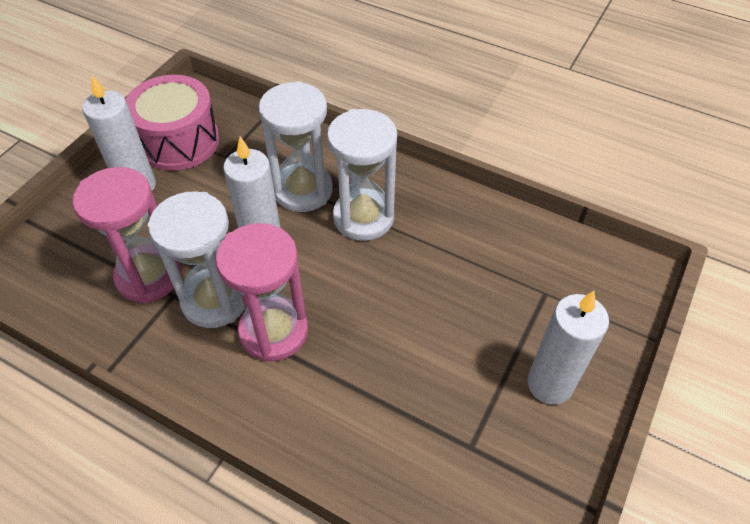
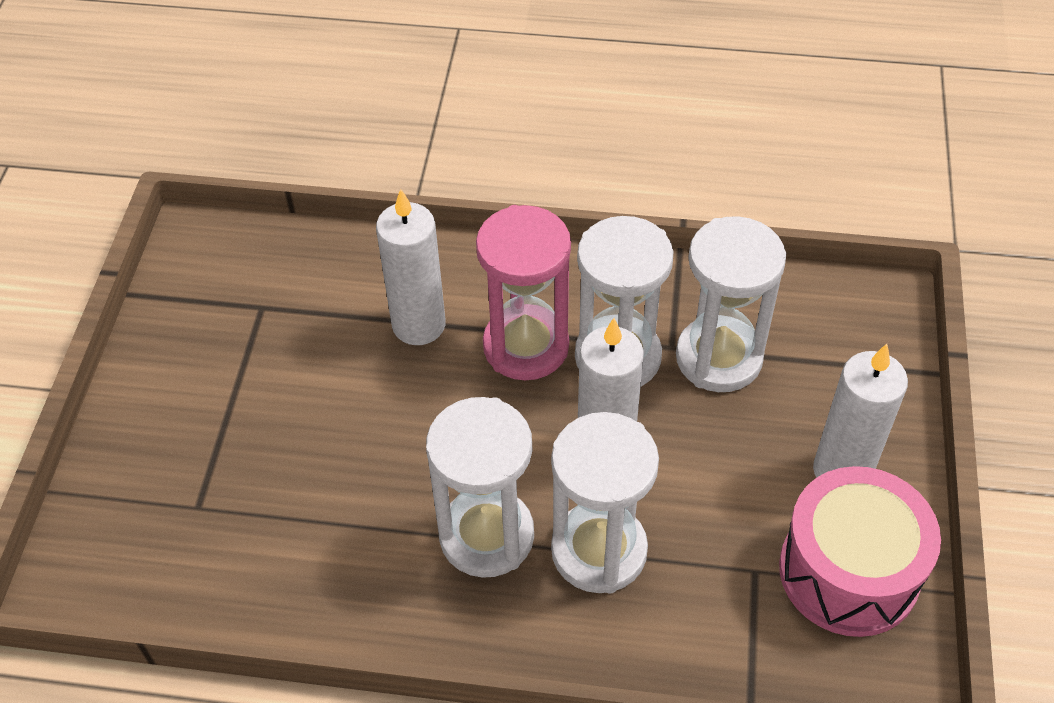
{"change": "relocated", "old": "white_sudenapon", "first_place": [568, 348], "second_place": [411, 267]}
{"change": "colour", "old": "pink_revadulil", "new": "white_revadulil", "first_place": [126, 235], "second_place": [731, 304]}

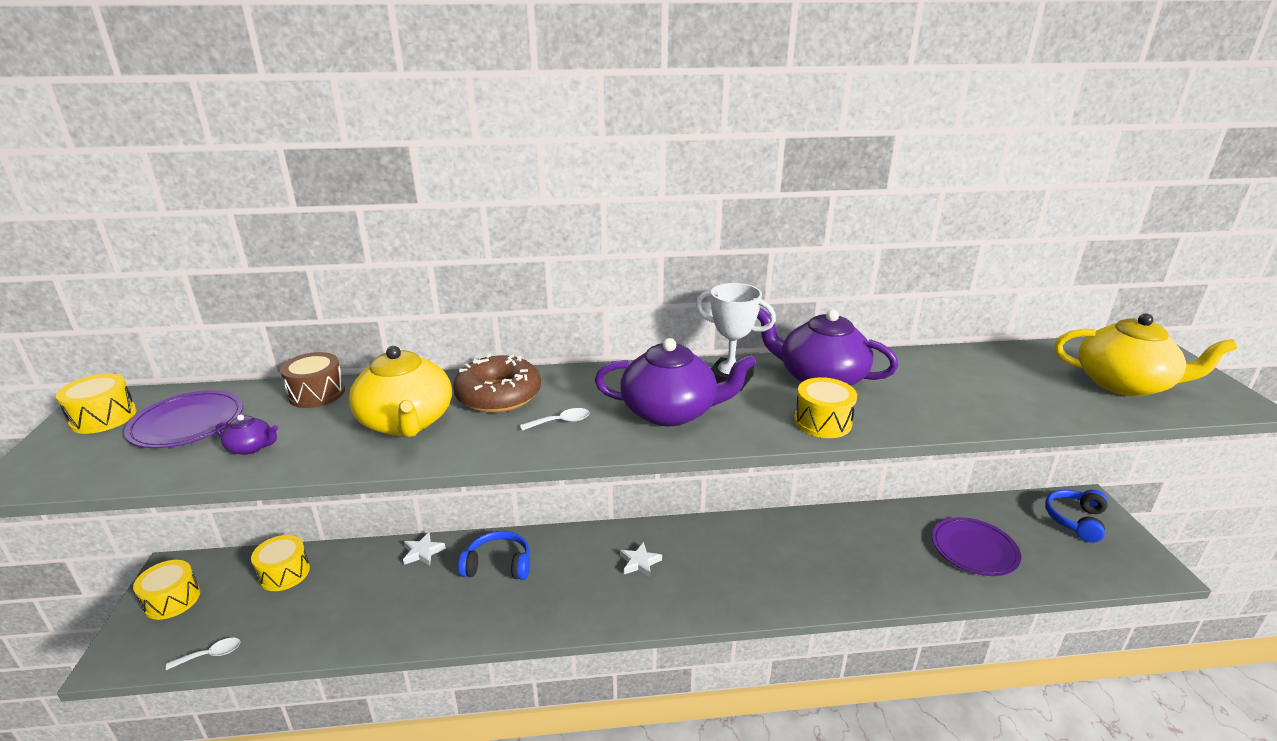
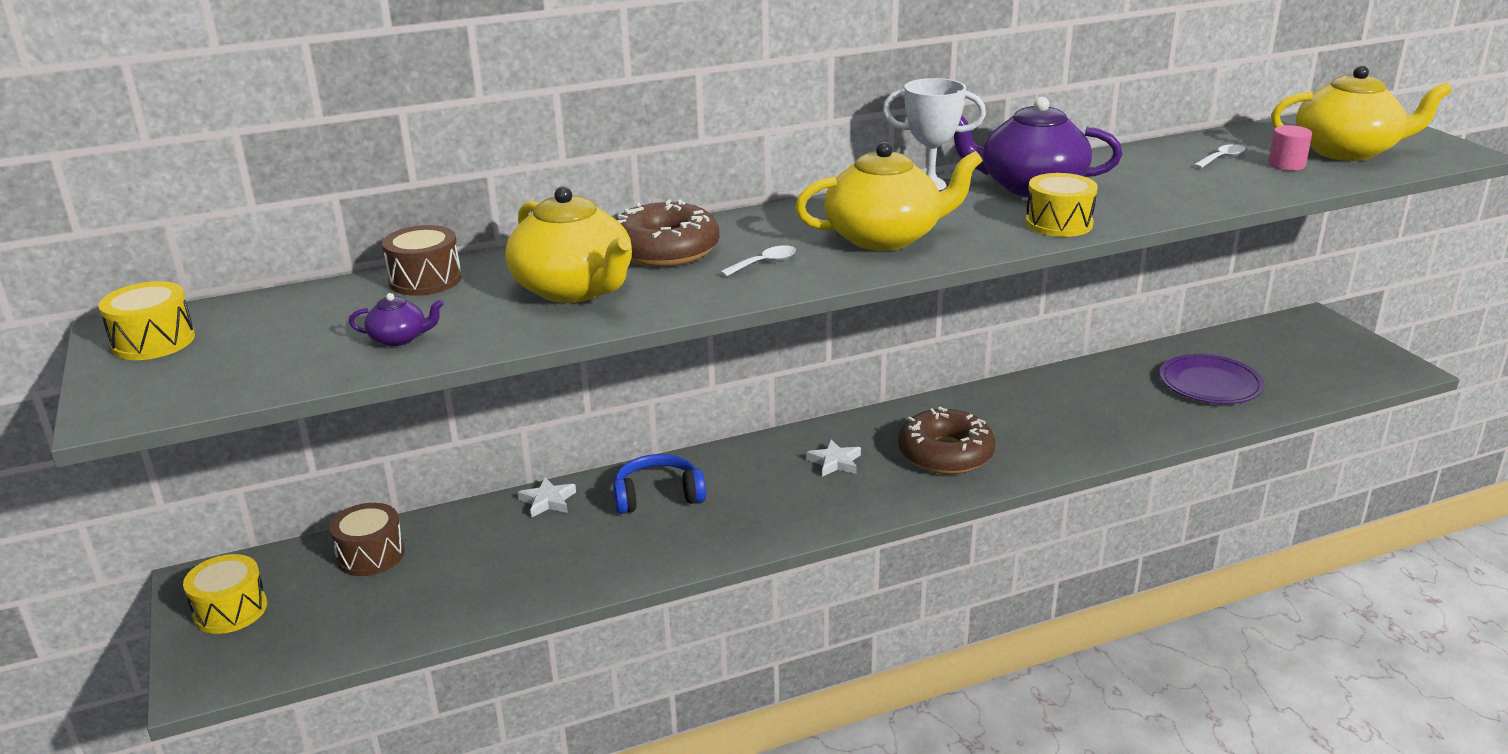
{"change": "colour", "old": "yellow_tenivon", "new": "brown_tenivon", "first_place": [280, 563], "second_place": [367, 539]}
{"change": "colour", "old": "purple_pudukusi", "new": "yellow_pudukusi", "first_place": [675, 382], "second_place": [889, 196]}
{"change": "appeared", "new": "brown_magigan", "second_place": [946, 440]}
{"change": "relocated", "old": "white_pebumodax", "first_place": [203, 654], "second_place": [1219, 156]}
{"change": "appeared", "new": "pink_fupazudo", "second_place": [1290, 148]}
{"change": "missing", "old": "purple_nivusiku", "first_place": [183, 419]}
{"change": "missing", "old": "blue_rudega", "first_place": [1076, 516]}

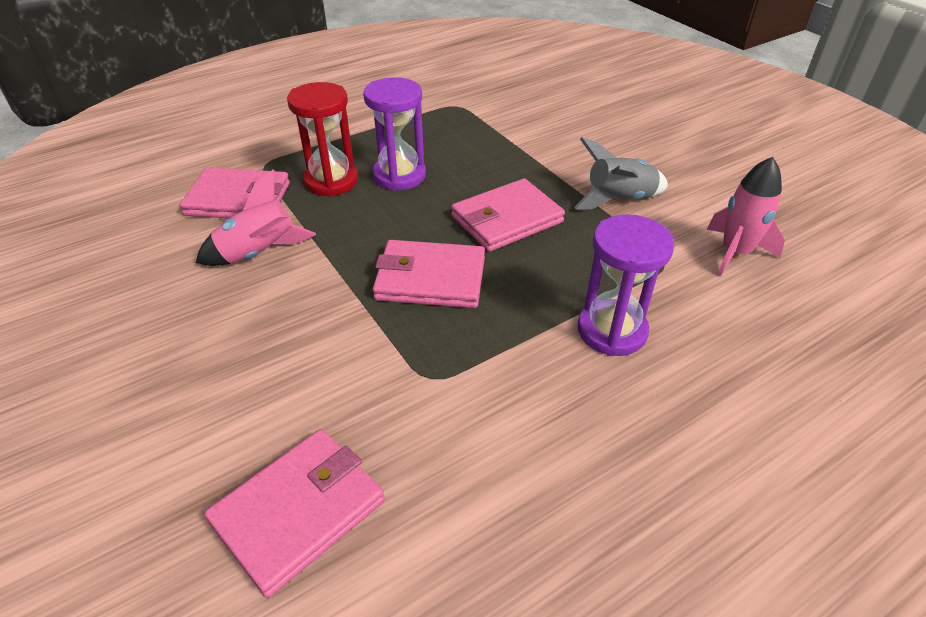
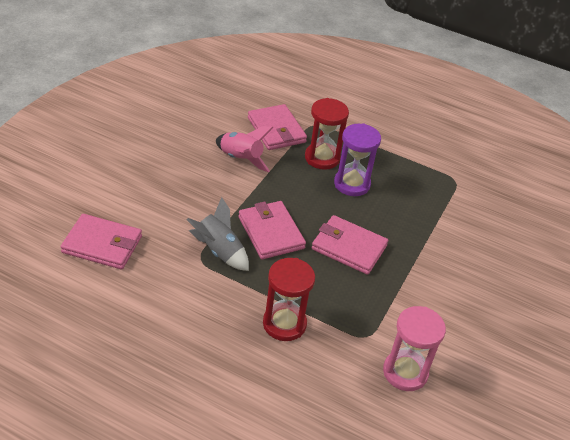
{"change": "relocated", "old": "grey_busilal", "first_place": [621, 173], "second_place": [218, 234]}
{"change": "colour", "old": "purple_revadulil", "new": "red_revadulil", "first_place": [626, 285], "second_place": [289, 299]}
{"change": "exchanged", "old": "pink_busilal", "new": "pink_revadulil", "first_place": [746, 217], "second_place": [414, 348]}

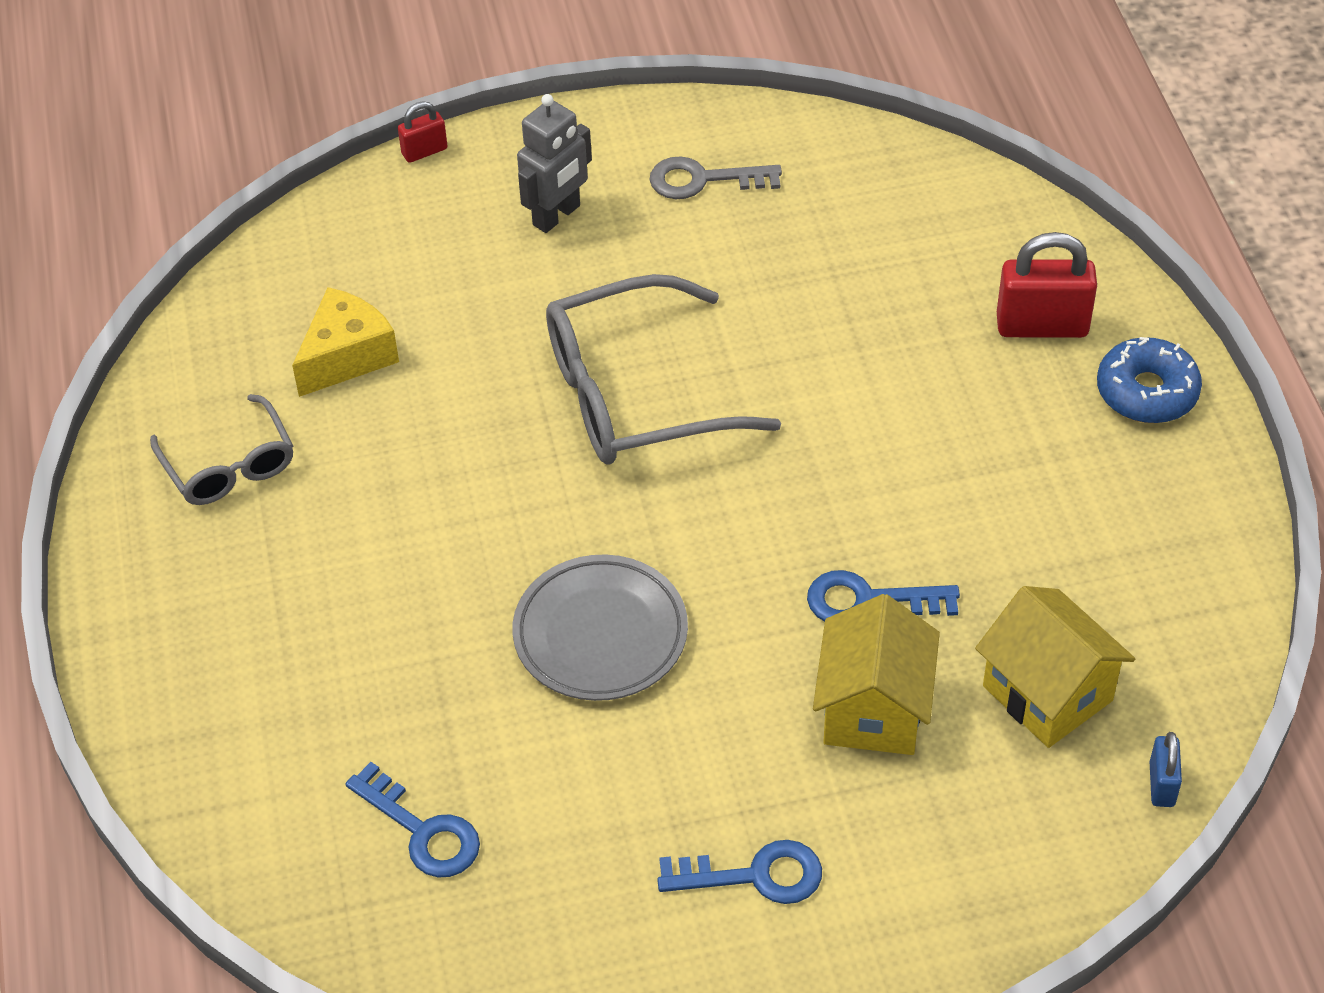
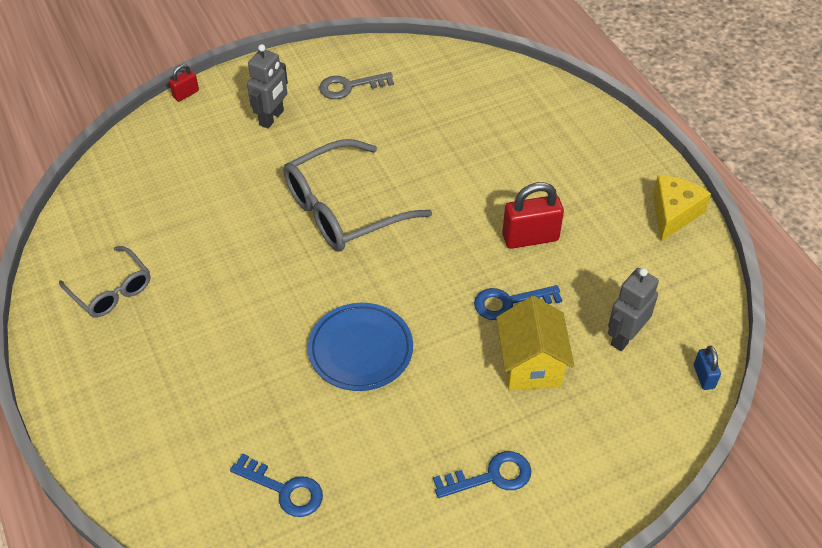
{"change": "colour", "old": "grey_nivusiku", "new": "blue_nivusiku", "first_place": [600, 627], "second_place": [360, 347]}
{"change": "relocated", "old": "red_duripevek", "first_place": [1047, 285], "second_place": [533, 215]}
{"change": "exchanged", "old": "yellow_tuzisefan", "new": "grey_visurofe", "first_place": [1055, 667], "second_place": [633, 309]}
{"change": "relocated", "old": "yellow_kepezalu", "first_place": [345, 342], "second_place": [682, 208]}
{"change": "missing", "old": "blue_magigan", "first_place": [1149, 380]}

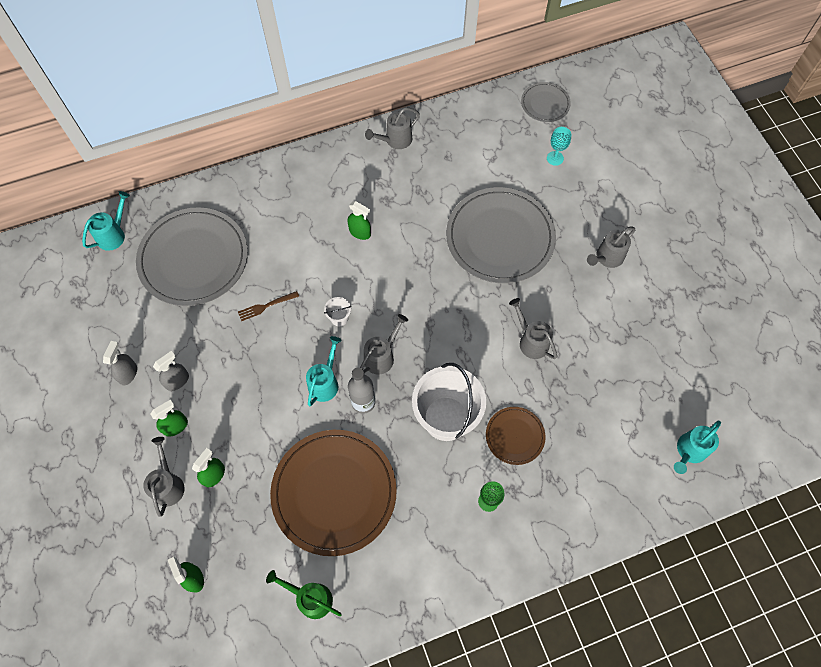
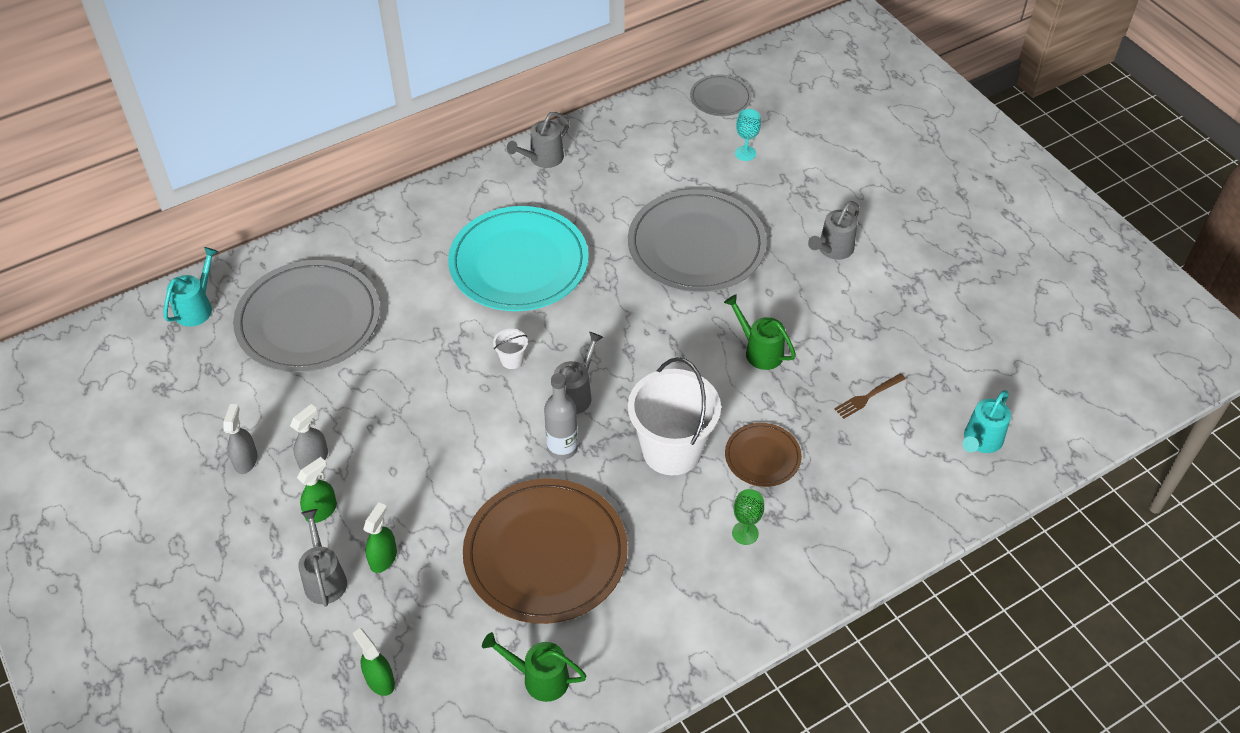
{"change": "exchanged", "old": "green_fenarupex", "new": "turquoise_nivusiku", "first_place": [359, 220], "second_place": [518, 258]}
{"change": "colour", "old": "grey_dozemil", "new": "green_dozemil", "first_place": [533, 328], "second_place": [760, 332]}
{"change": "relocated", "old": "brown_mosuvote", "first_place": [268, 306], "second_place": [870, 396]}
{"change": "missing", "old": "turquoise_dozemil", "first_place": [324, 371]}

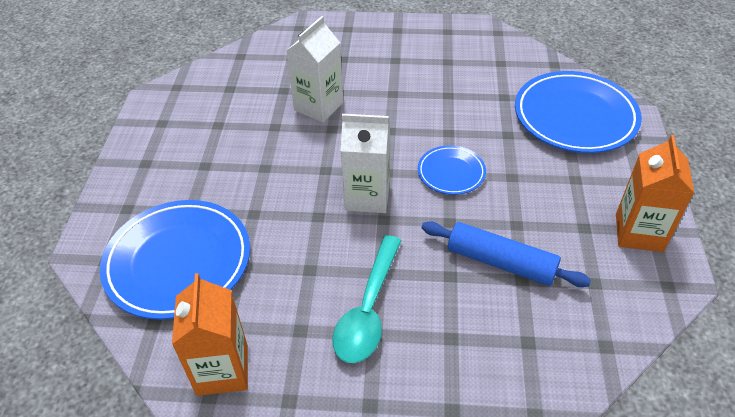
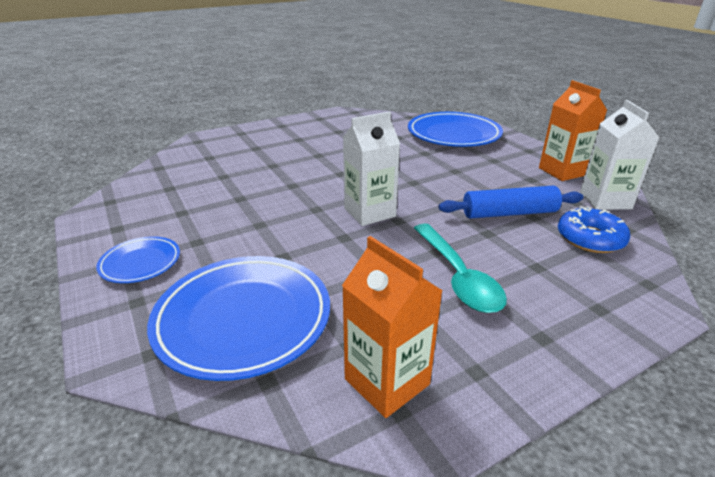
{"change": "relocated", "old": "blue_nivusiku", "first_place": [452, 170], "second_place": [138, 259]}
{"change": "appeared", "new": "blue_magigan", "second_place": [594, 229]}
{"change": "relocated", "old": "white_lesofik", "first_place": [314, 69], "second_place": [620, 155]}

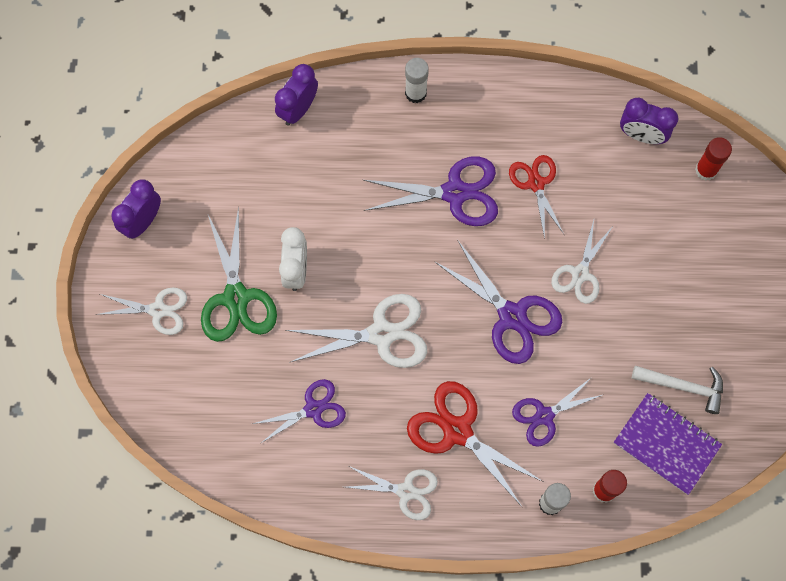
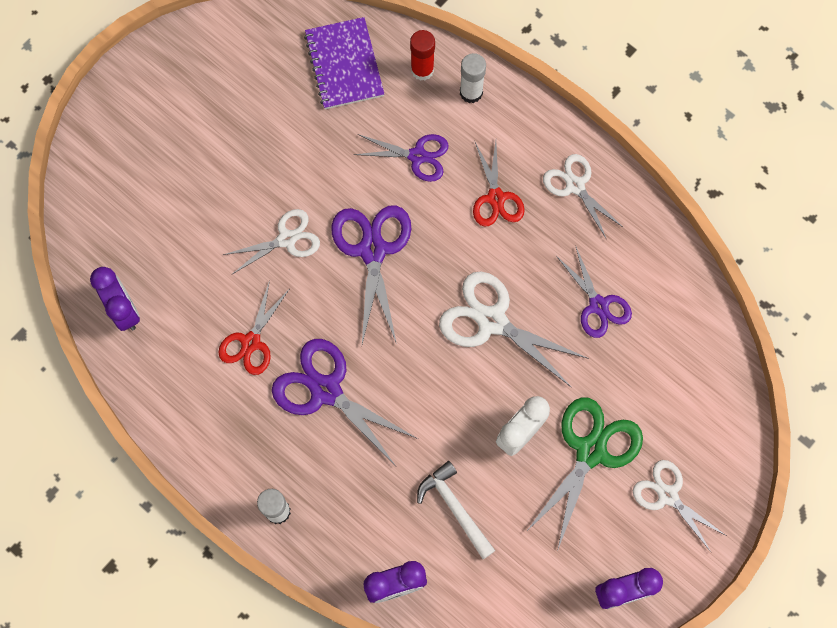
{"change": "relocated", "old": "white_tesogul", "first_place": [677, 390], "second_place": [456, 510]}
{"change": "size", "old": "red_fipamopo", "first_place": [475, 444], "second_place": [498, 184], "factor": 0.65}
{"change": "spun", "old": "purple_fipamopo", "first_place": [299, 411], "second_place": [594, 291], "degrees": -135}
{"change": "missing", "old": "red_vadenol", "first_place": [713, 159]}

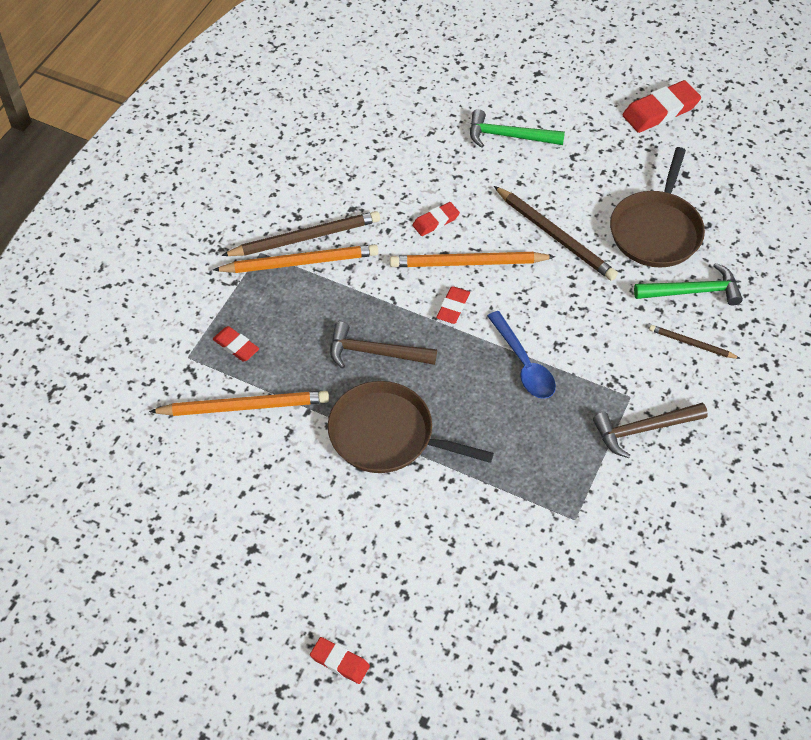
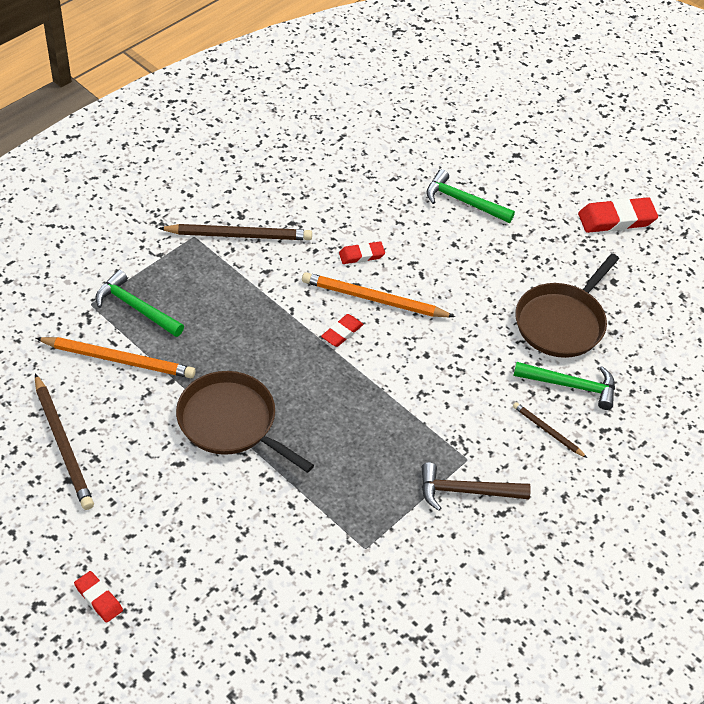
{"change": "relocated", "old": "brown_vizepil", "first_place": [556, 233], "second_place": [64, 442]}
{"change": "exchanged", "old": "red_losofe", "new": "green_tesogul", "first_place": [236, 344], "second_place": [139, 303]}
{"change": "missing", "old": "orange_vizepil", "first_place": [295, 258]}
{"change": "missing", "old": "brown_tesogul", "first_place": [383, 345]}
{"change": "missing", "old": "blue_pebumodax", "first_place": [521, 355]}

